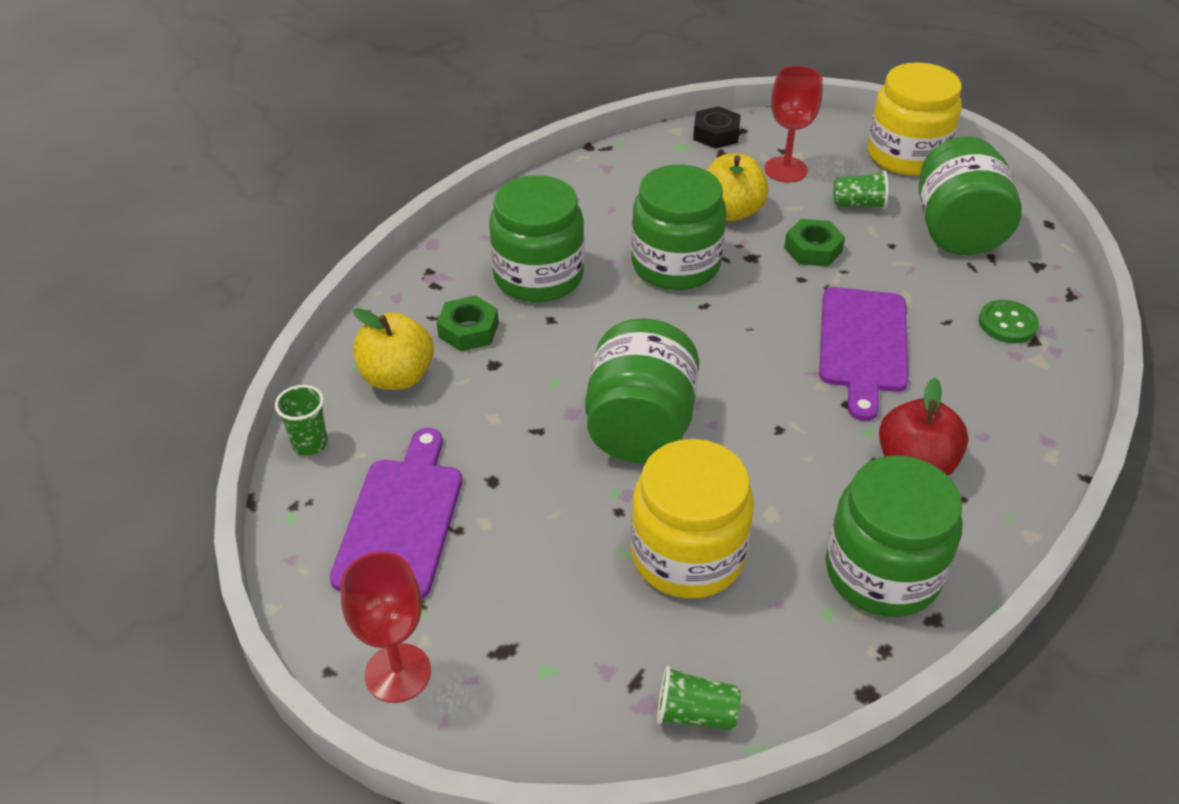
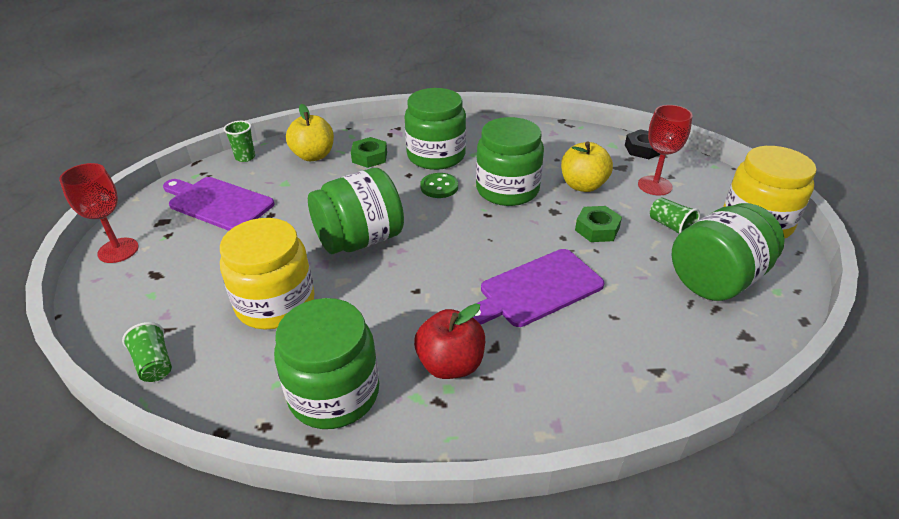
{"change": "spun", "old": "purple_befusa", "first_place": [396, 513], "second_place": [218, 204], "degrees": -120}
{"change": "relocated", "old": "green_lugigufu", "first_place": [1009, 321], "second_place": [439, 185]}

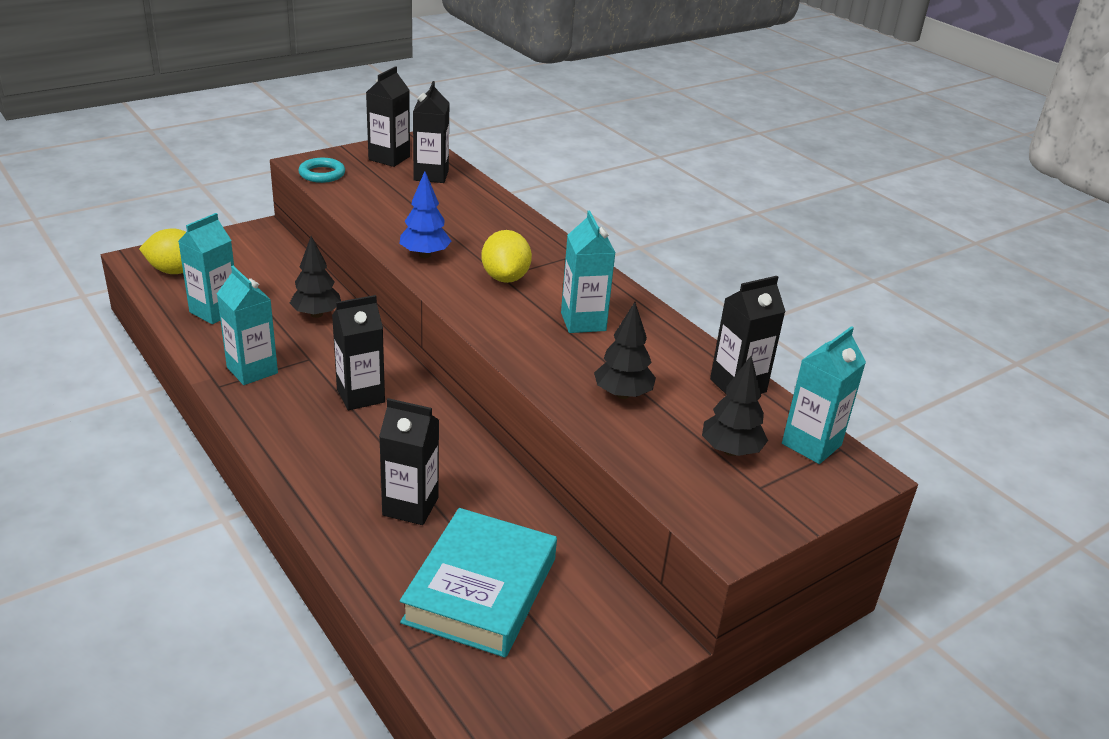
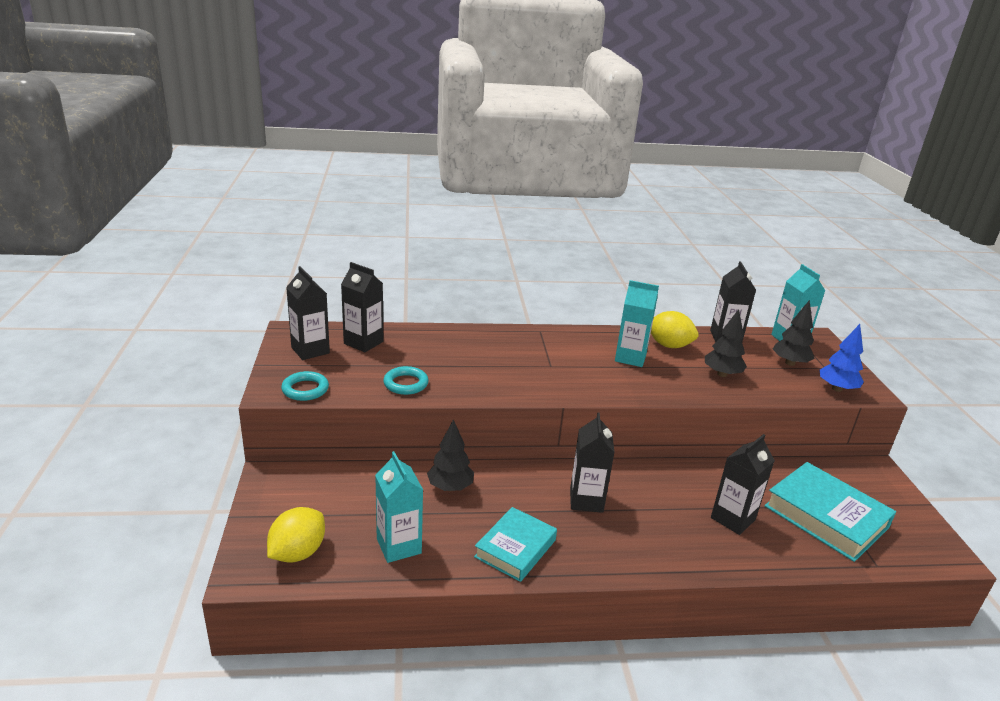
{"change": "appeared", "new": "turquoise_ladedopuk", "second_place": [406, 380]}
{"change": "exchanged", "old": "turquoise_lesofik", "new": "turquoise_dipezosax", "first_place": [247, 325], "second_place": [515, 544]}
{"change": "relocated", "old": "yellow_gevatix", "first_place": [506, 256], "second_place": [675, 329]}
{"change": "relocated", "old": "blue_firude", "first_place": [425, 214], "second_place": [841, 358]}

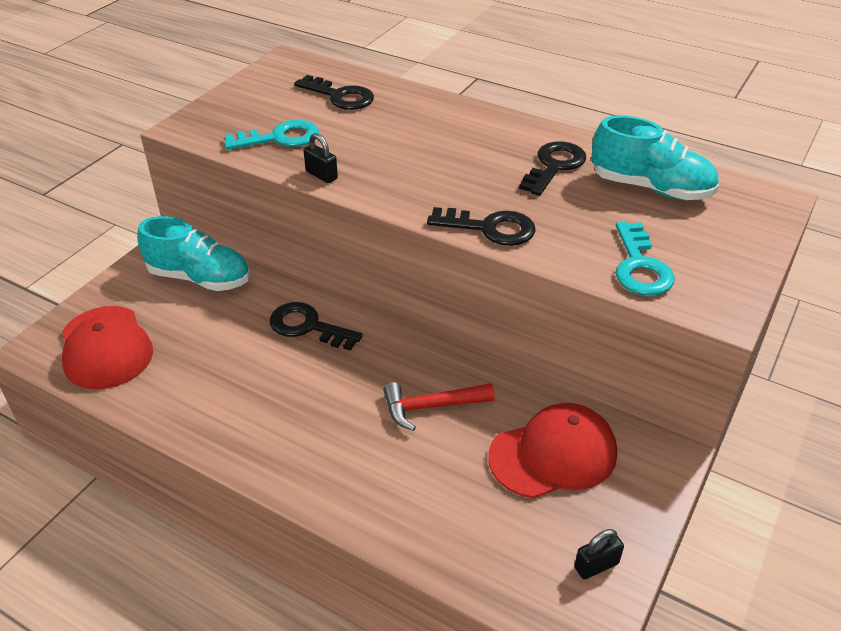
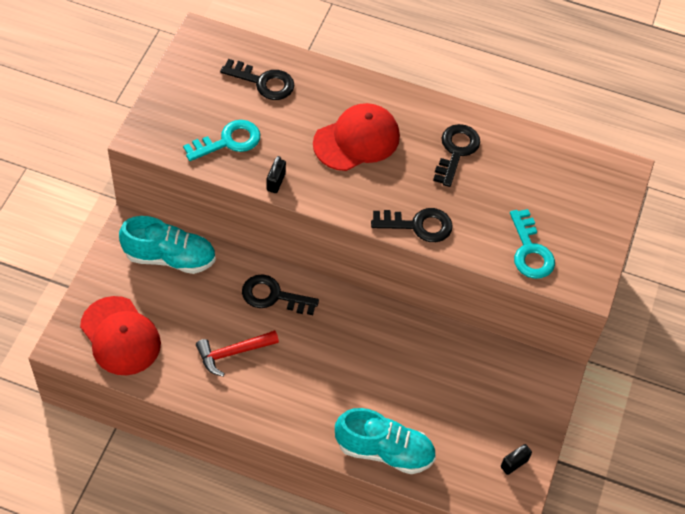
{"change": "relocated", "old": "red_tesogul", "first_place": [439, 406], "second_place": [237, 353]}
{"change": "spun", "old": "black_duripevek", "first_place": [321, 158], "second_place": [276, 174], "degrees": 75}
{"change": "relocated", "old": "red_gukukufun", "first_place": [552, 450], "second_place": [356, 137]}
{"change": "relocated", "old": "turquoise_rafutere", "first_place": [655, 157], "second_place": [385, 441]}

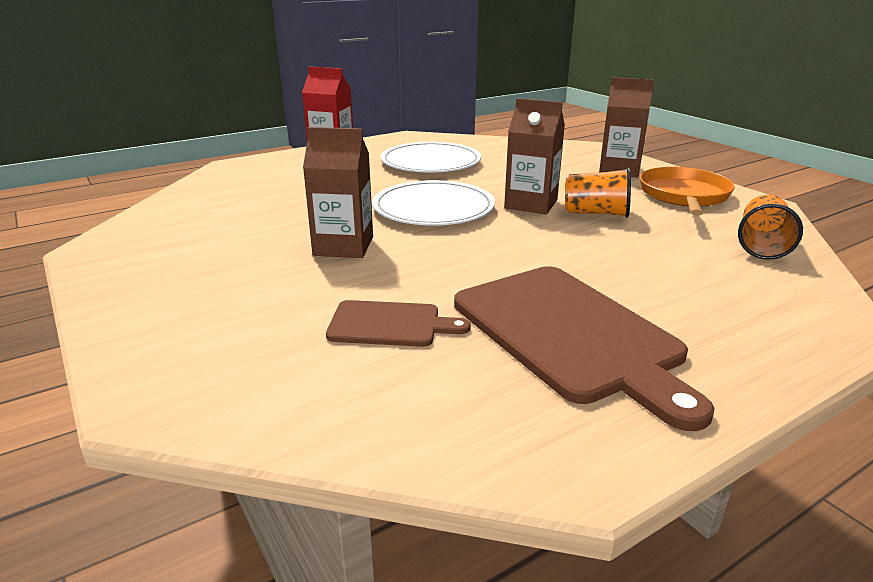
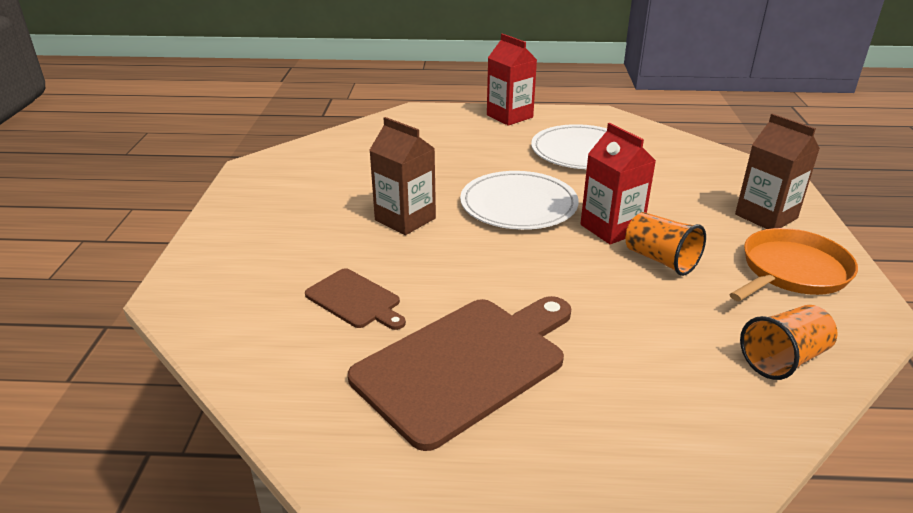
{"change": "spun", "old": "brown_befusa", "first_place": [584, 348], "second_place": [459, 373], "degrees": -135}
{"change": "colour", "old": "brown_lesofik", "new": "red_lesofik", "first_place": [534, 156], "second_place": [618, 184]}

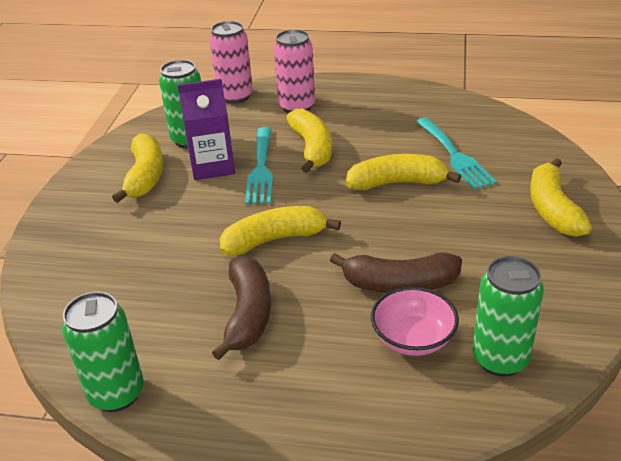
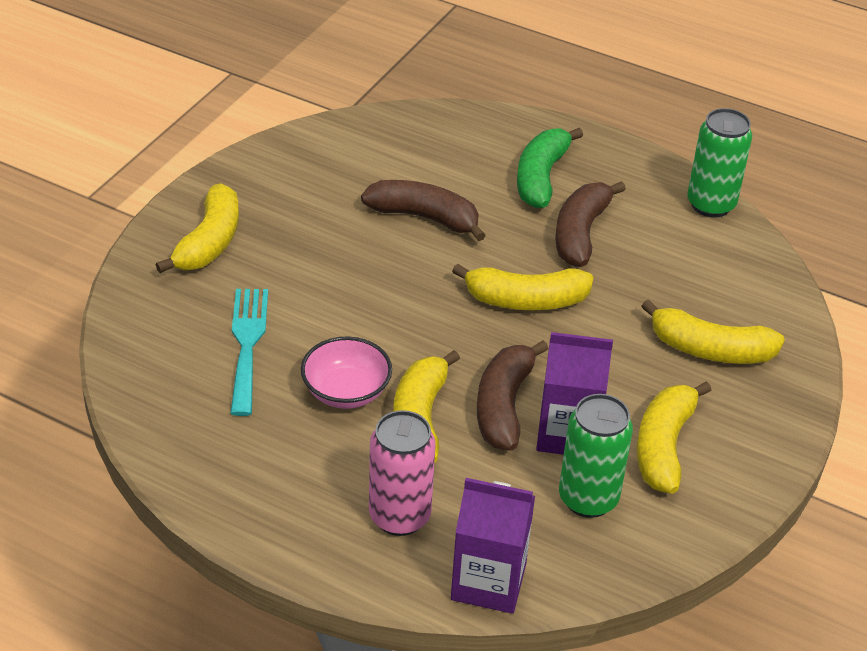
{"change": "relocated", "old": "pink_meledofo", "first_place": [415, 321], "second_place": [346, 372]}
{"change": "exchanged", "old": "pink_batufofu", "new": "purple_lesofik", "first_place": [231, 62], "second_place": [493, 546]}
{"change": "exchanged", "old": "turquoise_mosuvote", "new": "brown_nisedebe", "first_place": [259, 166], "second_place": [512, 395]}
{"change": "appeared", "new": "green_nisedebe", "second_place": [550, 168]}
{"change": "relocated", "old": "yellow_nisedebe", "first_place": [403, 172], "second_place": [713, 331]}
{"change": "missing", "old": "green_batufofu", "first_place": [508, 316]}

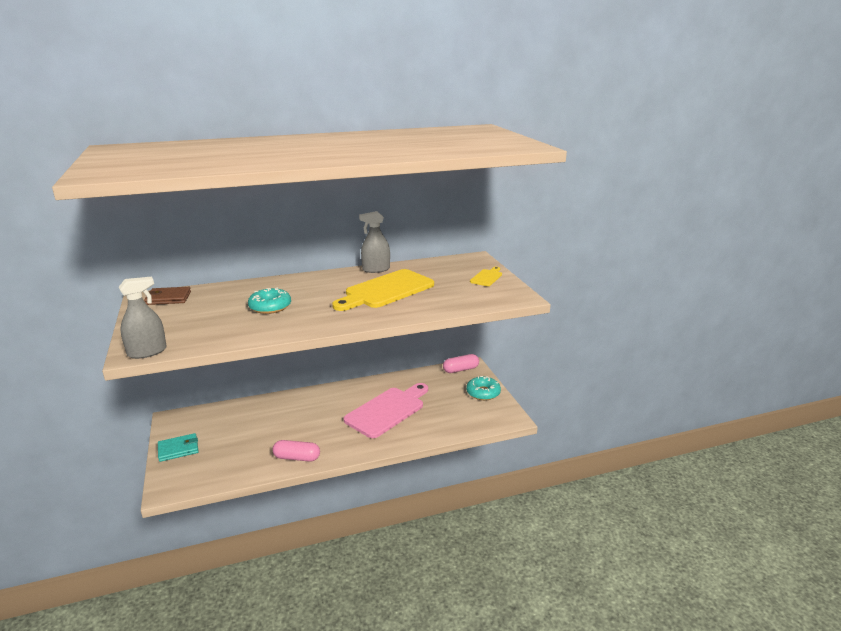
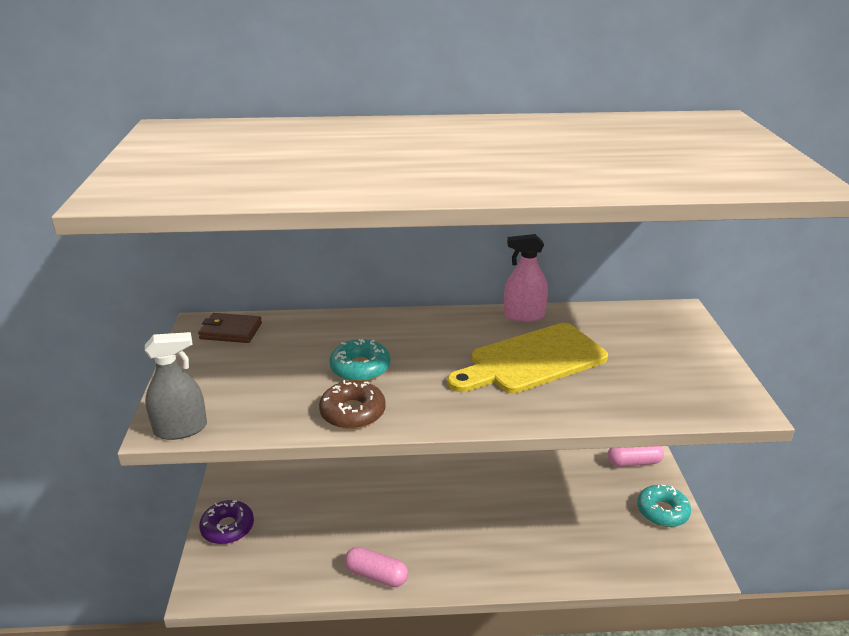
{"change": "exchanged", "old": "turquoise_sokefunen", "new": "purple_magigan", "first_place": [178, 447], "second_place": [226, 522]}
{"change": "appeared", "new": "brown_magigan", "second_place": [352, 404]}
{"change": "colour", "old": "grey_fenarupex", "new": "pink_fenarupex", "first_place": [374, 242], "second_place": [526, 278]}
{"change": "missing", "old": "pink_befusa", "first_place": [386, 410]}
{"change": "missing", "old": "yellow_befusa", "first_place": [486, 276]}

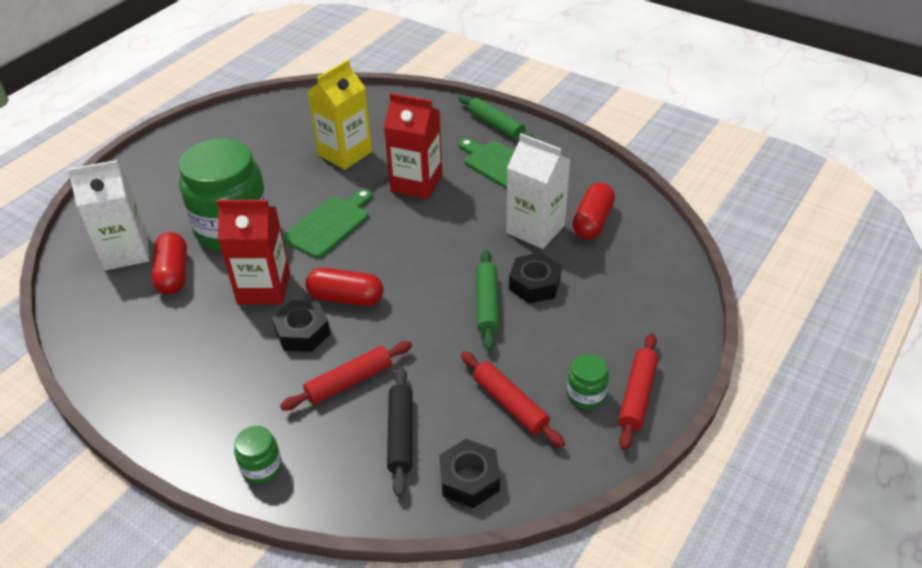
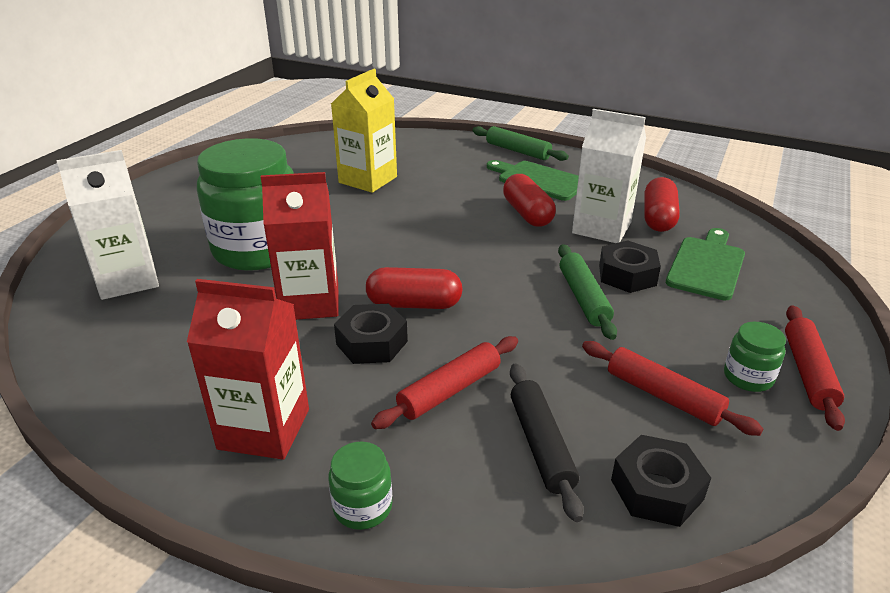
{"change": "relocated", "old": "red_lesofik", "first_place": [413, 146], "second_place": [248, 369]}
{"change": "relocated", "old": "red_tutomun", "first_place": [169, 263], "second_place": [529, 200]}
{"change": "relocated", "old": "green_befusa", "first_place": [327, 223], "second_place": [705, 264]}

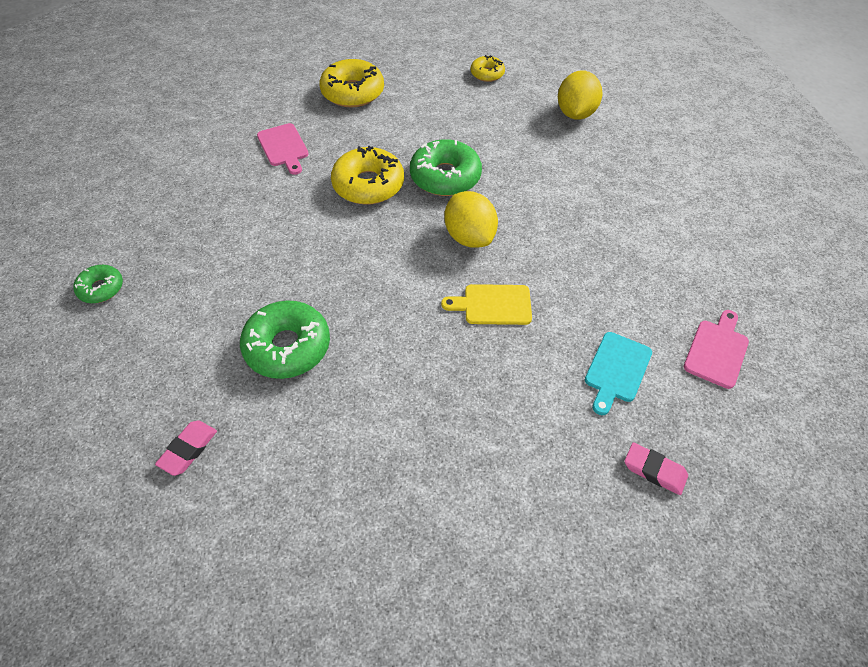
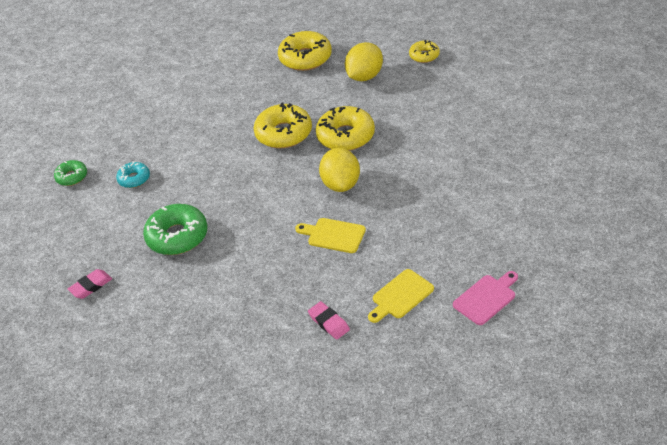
{"change": "appeared", "new": "turquoise_magigan", "second_place": [133, 174]}
{"change": "relocated", "old": "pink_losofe", "first_place": [656, 468], "second_place": [329, 320]}
{"change": "colour", "old": "green_magigan", "new": "yellow_magigan", "first_place": [446, 167], "second_place": [345, 128]}
{"change": "relocated", "old": "yellow_gevatix", "first_place": [580, 95], "second_place": [364, 61]}
{"change": "colour", "old": "turquoise_befusa", "new": "yellow_befusa", "first_place": [618, 373], "second_place": [401, 296]}
{"change": "missing", "old": "pink_befusa", "first_place": [282, 149]}

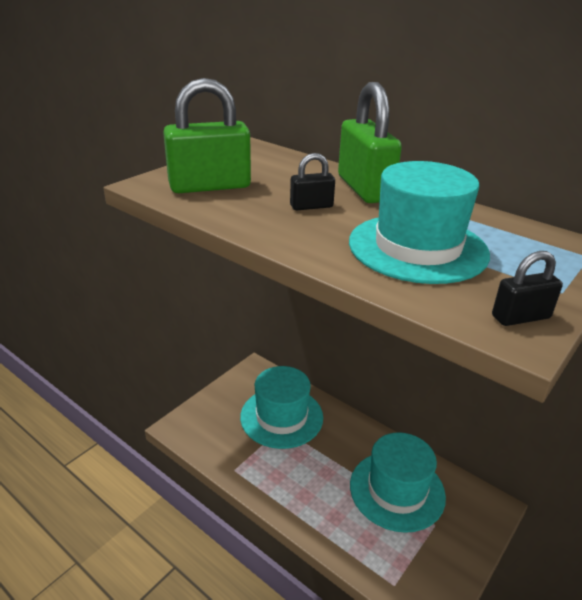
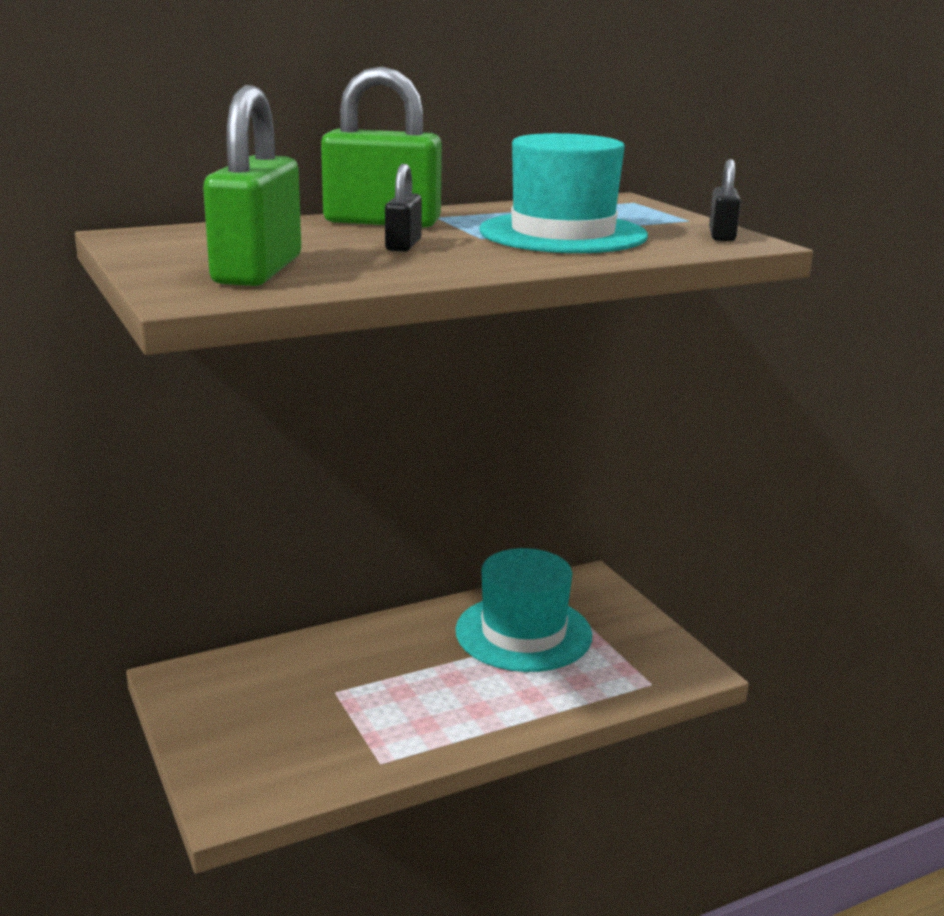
{"change": "missing", "old": "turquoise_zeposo", "first_place": [281, 407]}

